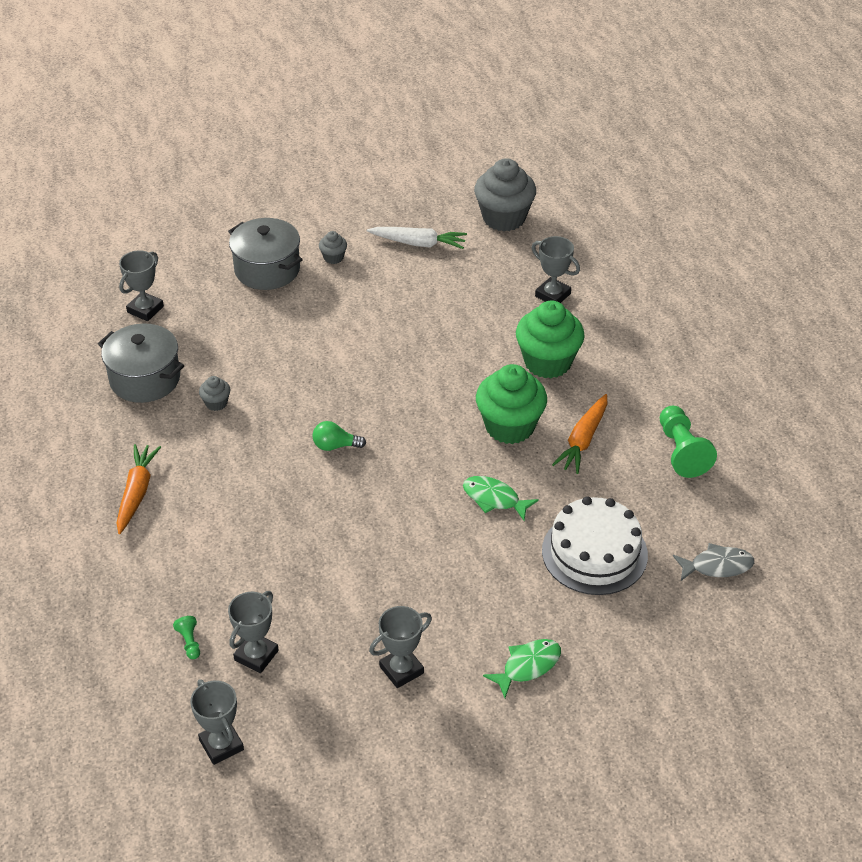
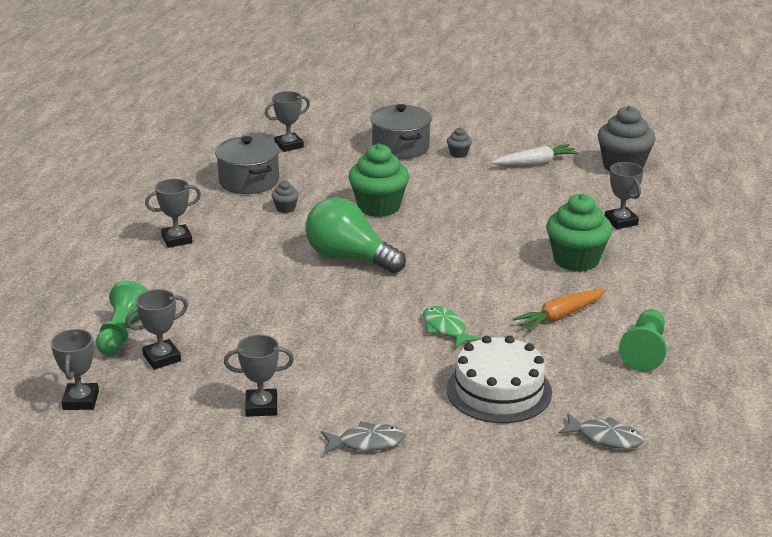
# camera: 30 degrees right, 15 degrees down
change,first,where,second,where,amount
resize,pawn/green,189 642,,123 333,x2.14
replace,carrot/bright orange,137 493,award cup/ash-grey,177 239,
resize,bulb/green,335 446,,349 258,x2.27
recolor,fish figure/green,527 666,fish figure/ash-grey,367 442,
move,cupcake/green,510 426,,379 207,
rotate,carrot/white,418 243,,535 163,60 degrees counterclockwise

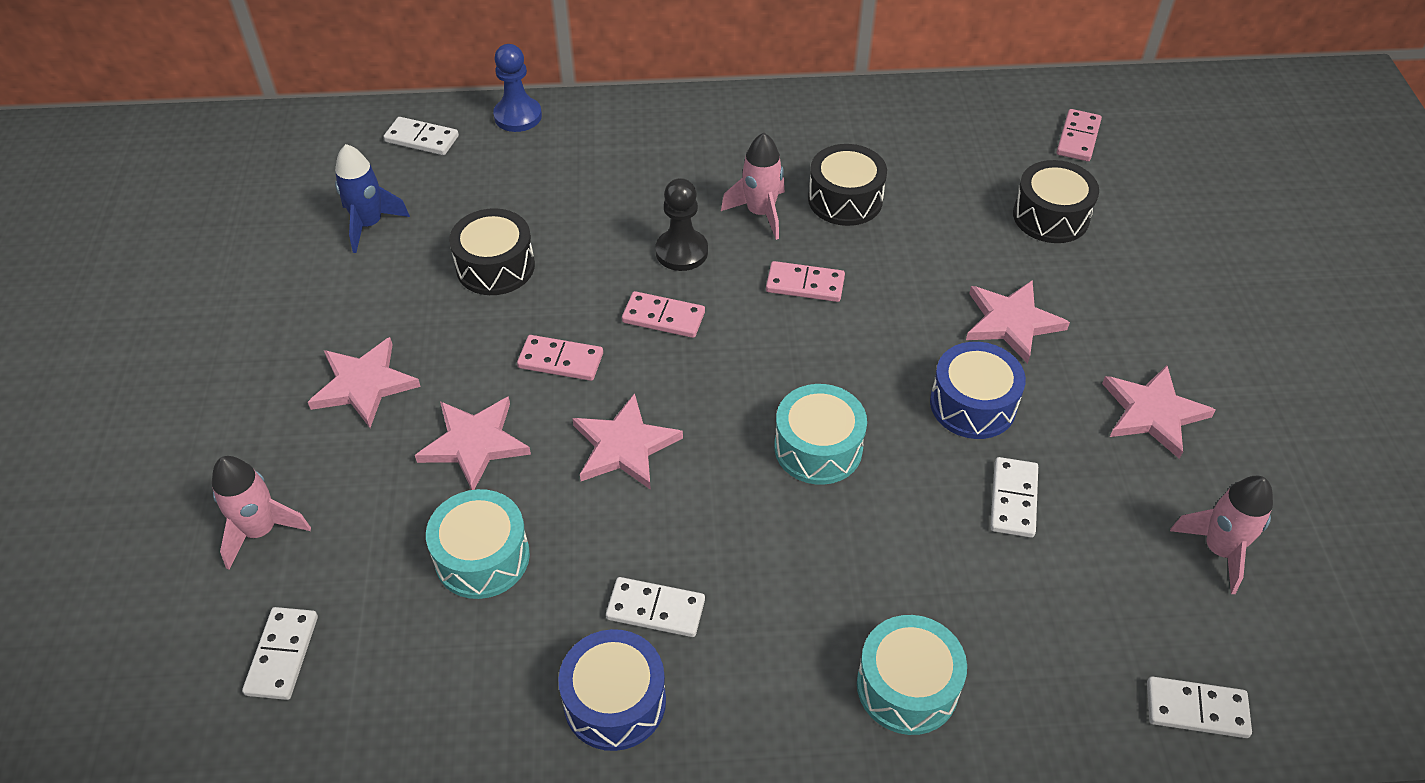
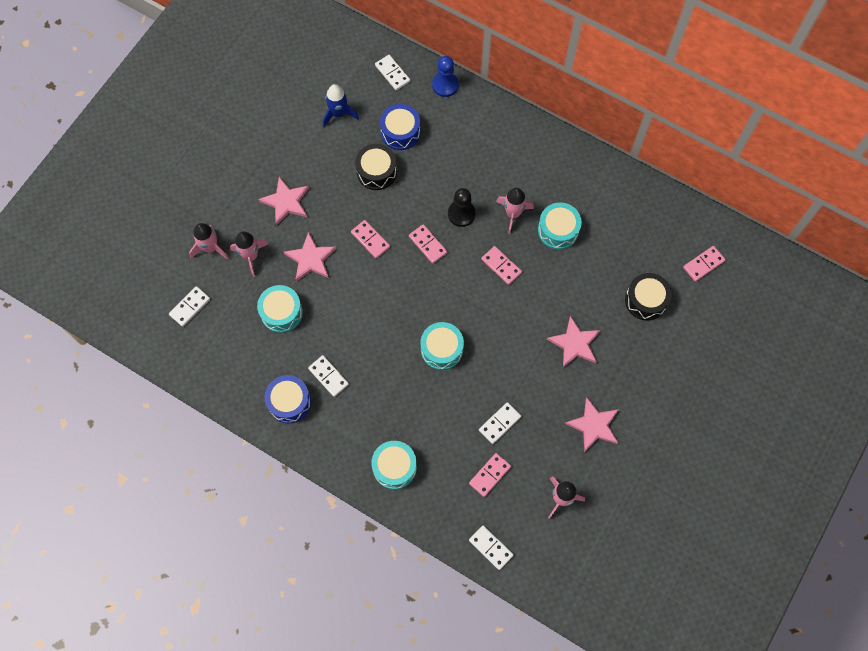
# camera: 35 degrees right, 20 degrees up
change,first,where,second,where,amount
insert,,,toy rocket/rose-pink,251 256,
move,drum/royal blue,973 404,,400 132,
insert,,,domino tile/rose-pink,490 475,
recolor,drum/ebony,845 199,drum/turquoise,558 230,
delete,star/rose-pink,624 446,,,

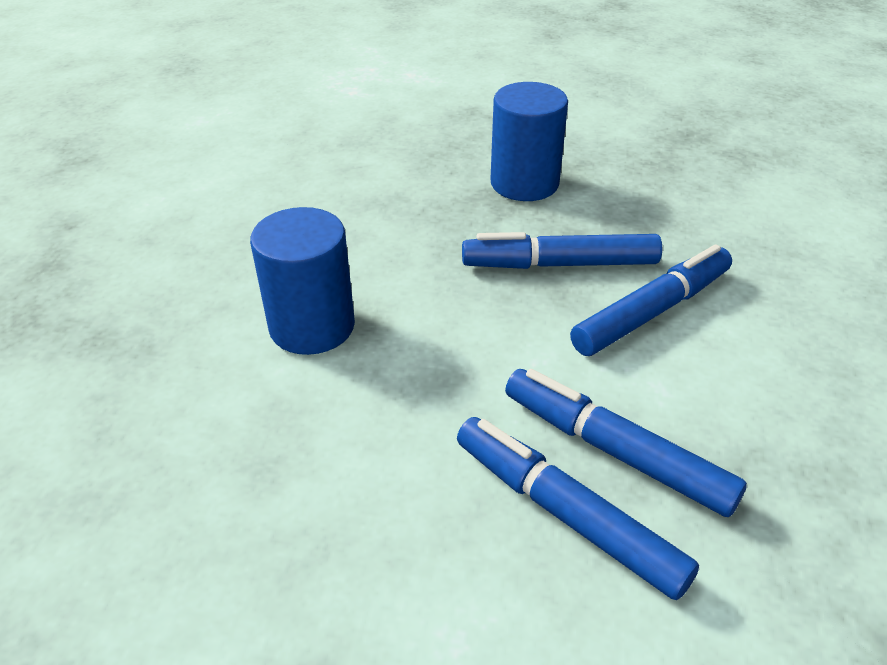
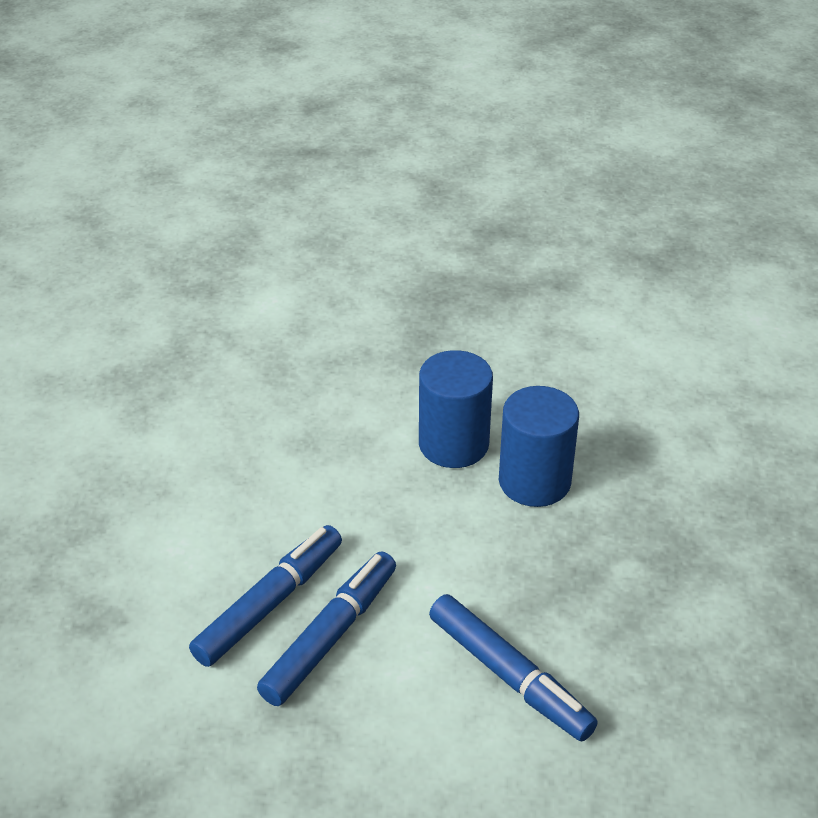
# camera: 85 degrees right, 0 degrees up
change,first,where,second,where,amount
move,cylinder shape/royal blue,524 183,,534 481,
delete,marker pen/royal blue,560 264,,,

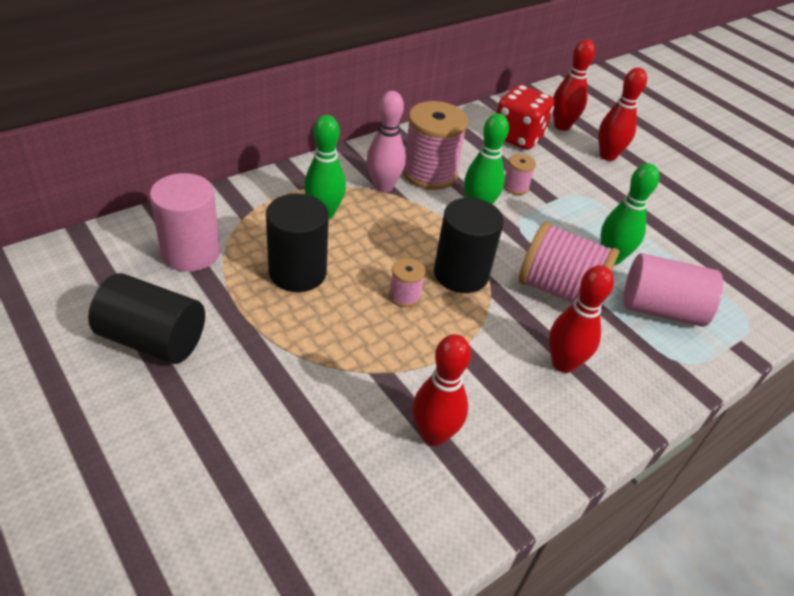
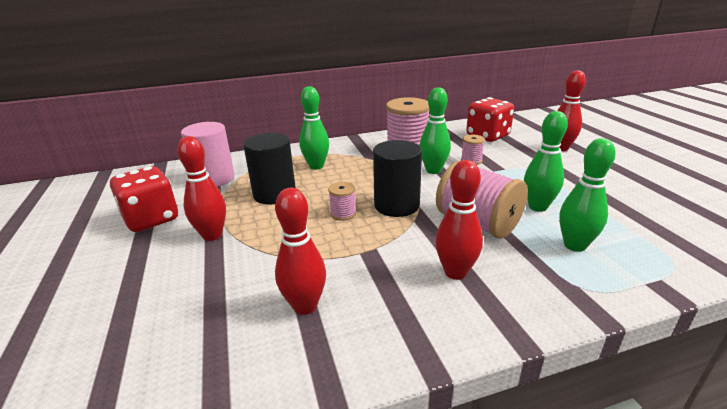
# camera: 25 degrees right, 15 degrees down
change,first,where,second,where,amount
replace,cylinder shape/ebony,153 339,die/scarlet,151 219,
move,skittle/scarlet,562 126,,212 235,
replace,cylinder shape/rose-pink,661 309,skittle/green,574 245,
delete,skittle/rose-pink,383 186,,,

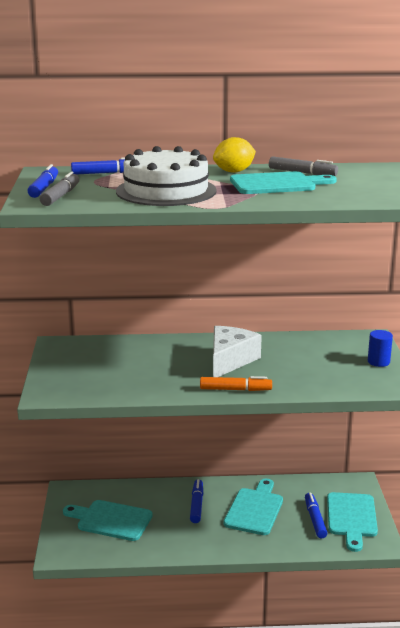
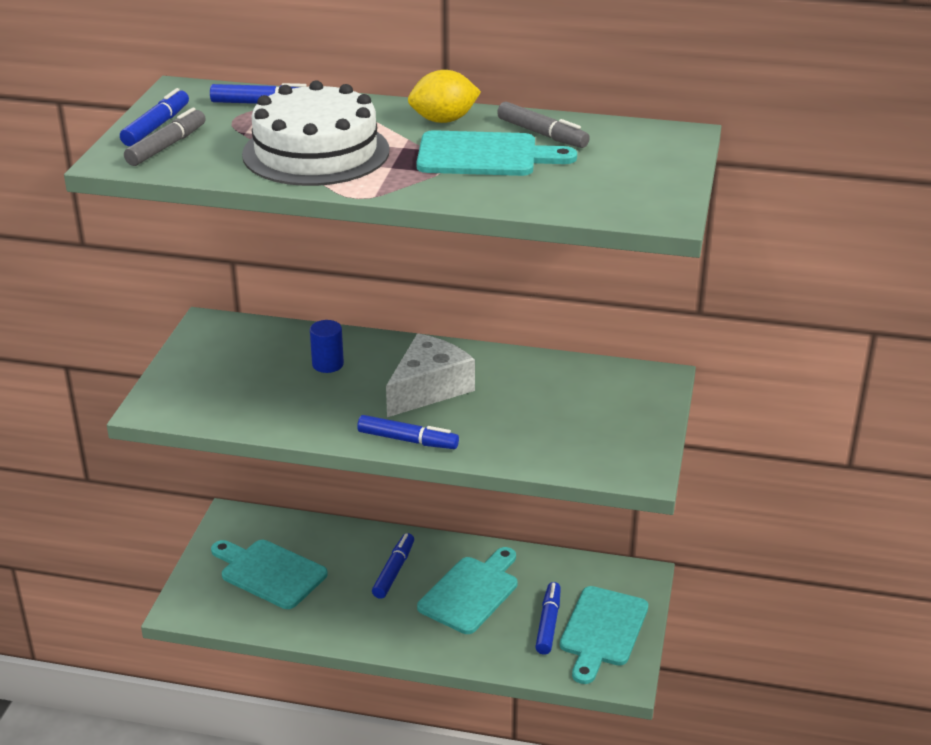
# camera: 15 degrees right, 10 degrees up
change,first,where,second,where,amount
move,cylinder shape/royal blue,378 362,,328 364,
recolor,marker pen/bright orange,235 390,marker pen/royal blue,408 440,

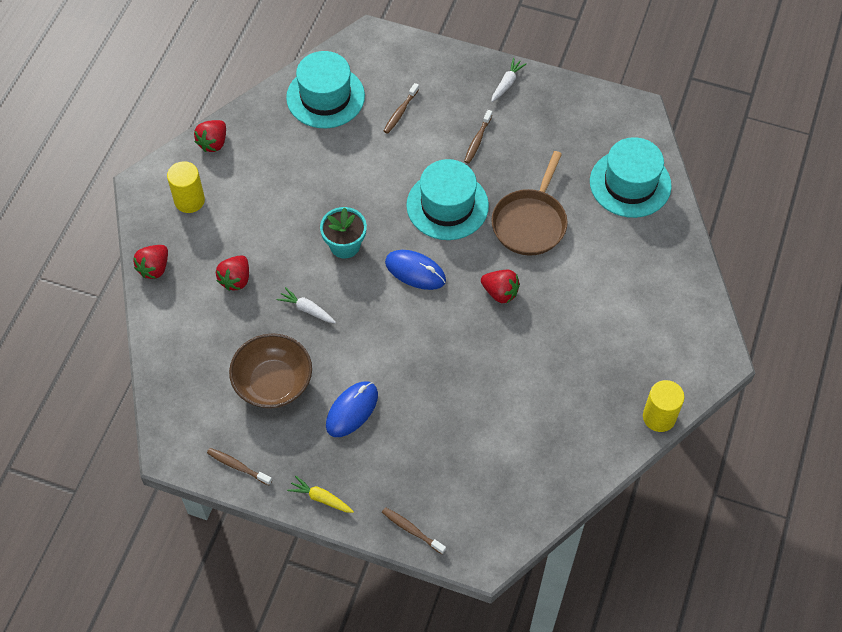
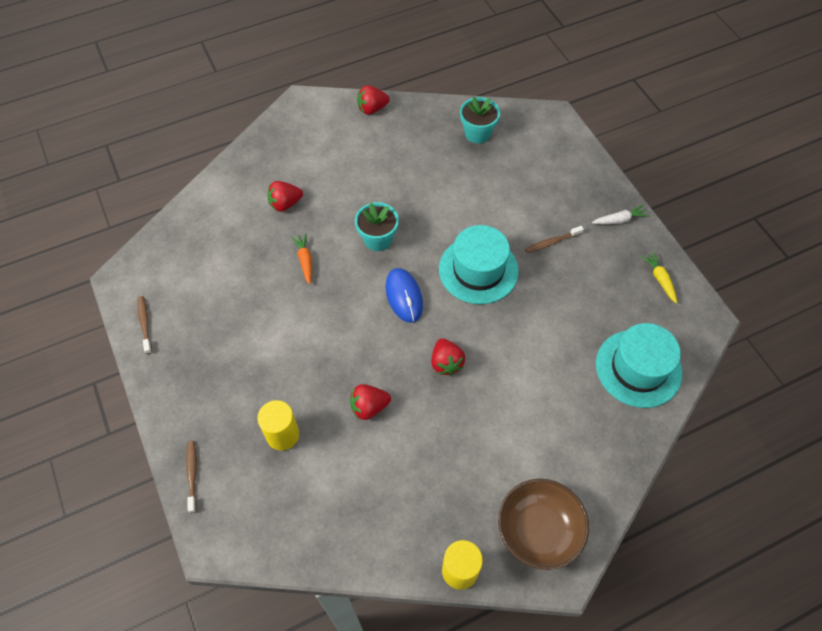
# camera: 45 degrees right, 0 degrees up
change,first,where,second,where,amount
move,cylinder shape/golden,189 200,,282 435,
recolor,carrot/white,307 310,carrot/bright orange,305 261,
move,toy strawberry/scarlet,154 268,,369 407,
replace,tall hat/turquoise,325 97,potted plant/turquoise,477 133,
move,bowl/russet,273 383,,538 530,
move,carrot/golden,321 498,,660 279,
delete,PC mouse/royal blue,352 410,,,
delete,tooth brush/russet,400 112,,,
delete,frying pan/russet,530 223,,,

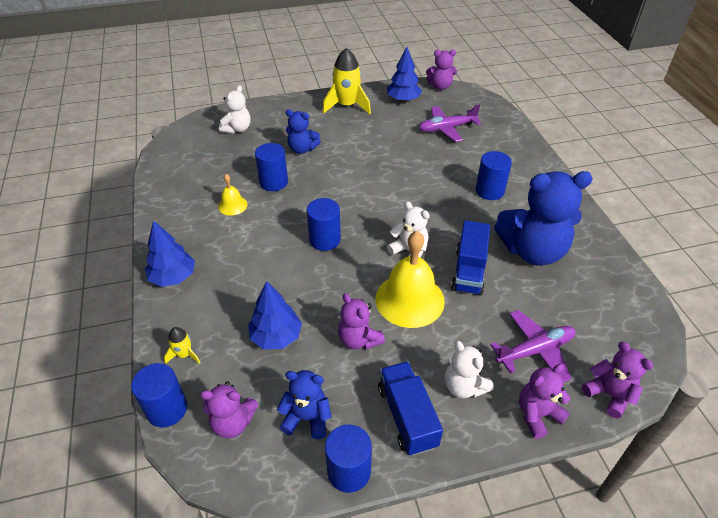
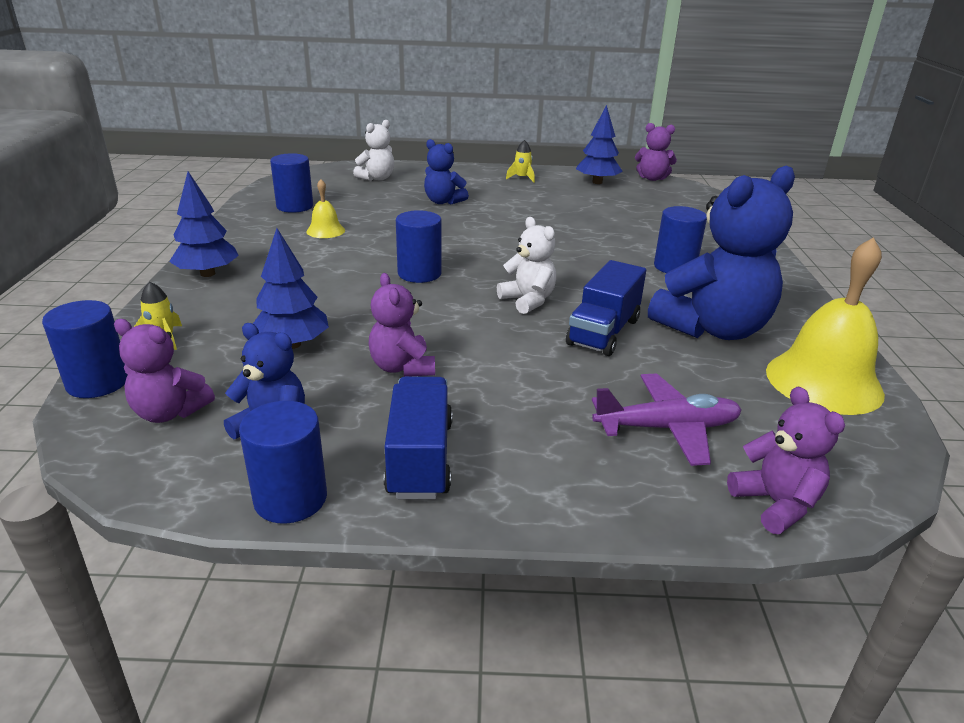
# camera: 15 degrees right, 15 degrees down
change,first,where,second,where,amount
move,cylinder shape/royal blue,273 182,,295 206,
resize,toy rocket/golden,347 106,,522 178,x0.48
rotate,teddy bear/royal blue,532 251,,712 329,45 degrees counterclockwise
move,hand bell/golden,409 299,,823 382,
delete,aeroplane/royal purple,446 128,,,
delete,teddy bear/white,464 386,,,
delete,teddy bear/royal purple,537 414,,,

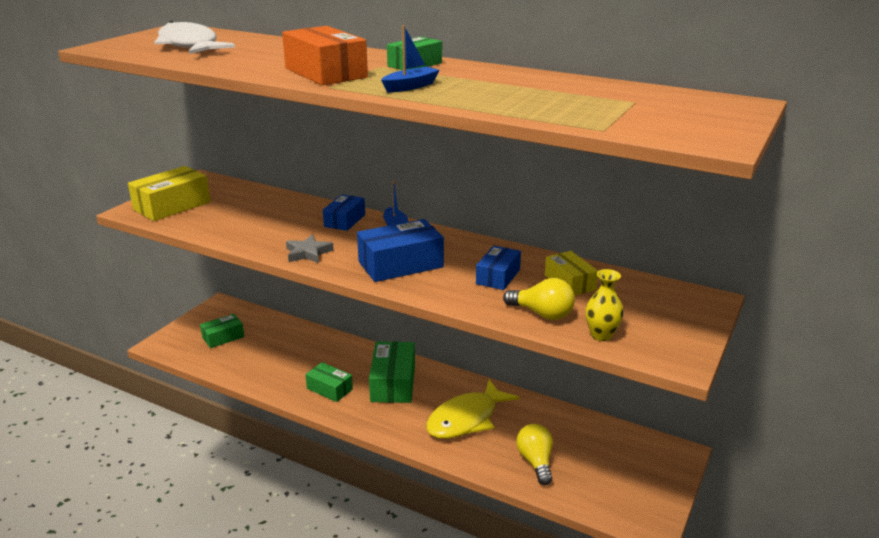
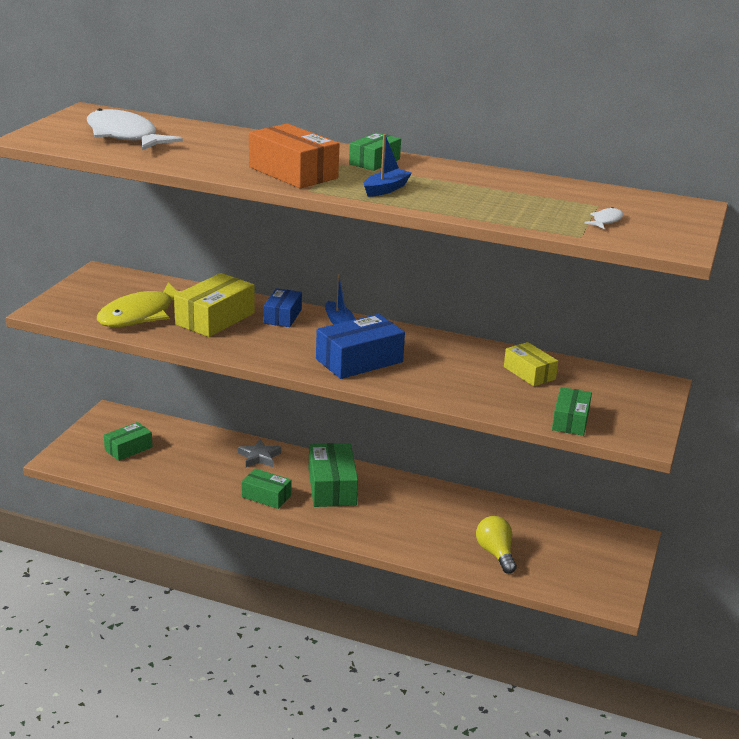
# camera: 10 degrees left, 0 degrees up
change,first,where,second,where,amount
move,fish figure/golden,466 419,,141 315,
move,package/golden,172 206,,215 318,
move,star/ash-grey,308 253,,259 457,
replace,tall vase/golden,601 335,package/green,570 420,
insert,,,fish figure/white,606 221,
delete,package/royal blue,498 276,,,
delete,bulb/golden,542 314,,,

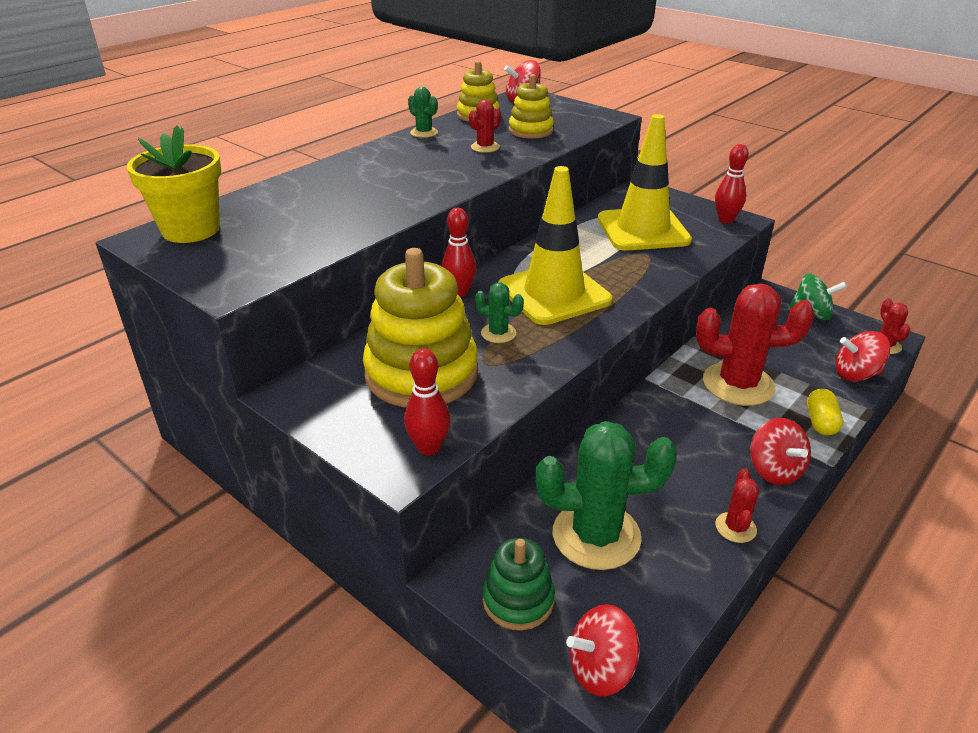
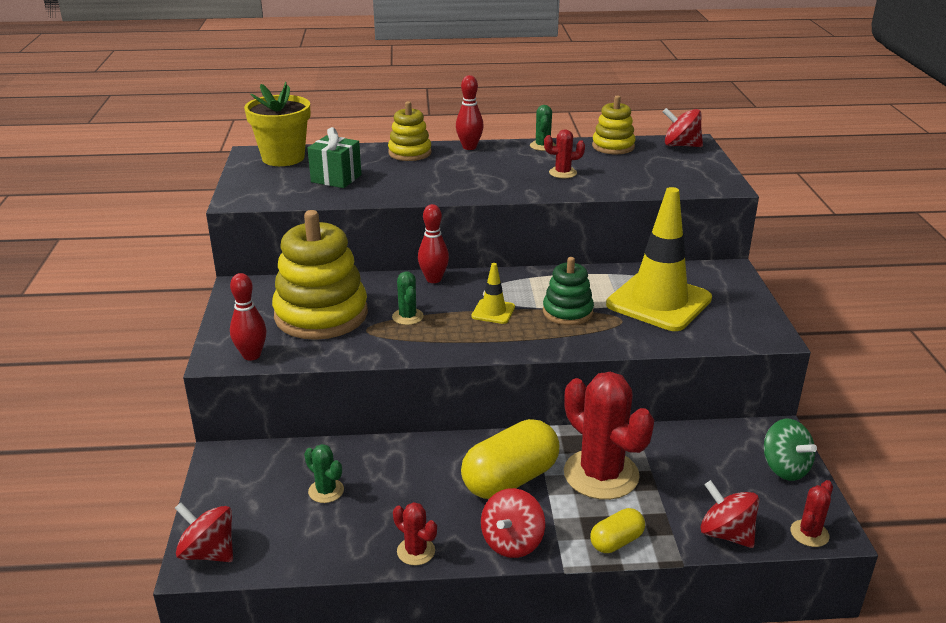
# camera: 45 degrees right, 5 degrees down
change,first,where,second,where,amount
resize,prickly plant/green,596 535,,326 491,x0.46
insert,,,present/green,336 178,
move,ring stacker/golden,531 131,,410 153,
rotate,prickly plant/scarlet,735 527,,416 551,75 degrees clockwise
move,skittle/scarlet,725 220,,469 147,
insert,,,pill shape/golden,510 479,
resize,road cone/golden,554 293,,493 312,x0.44
move,ring stacker/green,518 600,,567 312,

